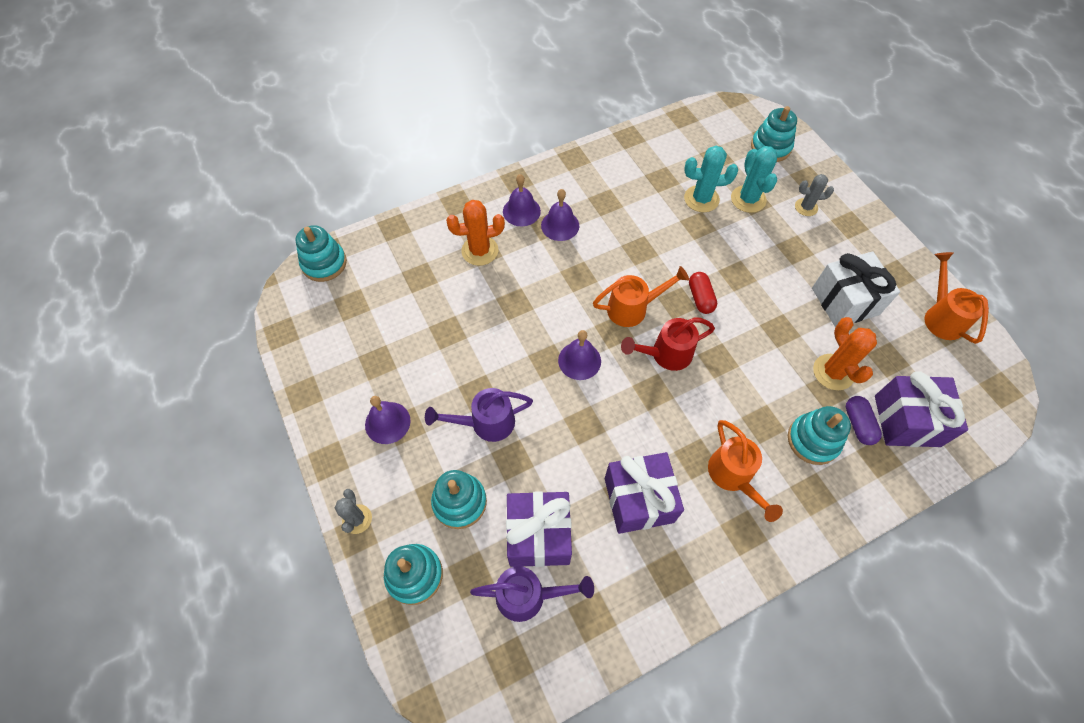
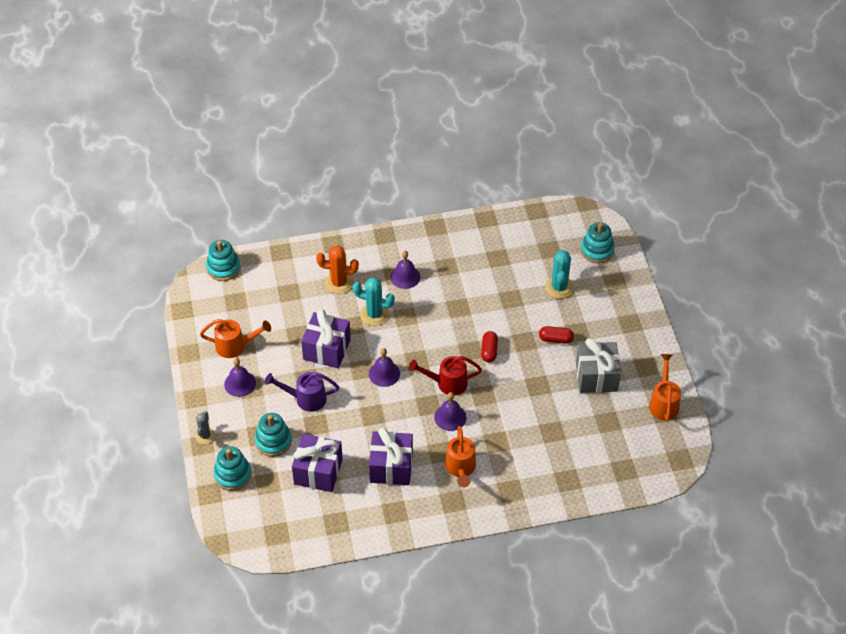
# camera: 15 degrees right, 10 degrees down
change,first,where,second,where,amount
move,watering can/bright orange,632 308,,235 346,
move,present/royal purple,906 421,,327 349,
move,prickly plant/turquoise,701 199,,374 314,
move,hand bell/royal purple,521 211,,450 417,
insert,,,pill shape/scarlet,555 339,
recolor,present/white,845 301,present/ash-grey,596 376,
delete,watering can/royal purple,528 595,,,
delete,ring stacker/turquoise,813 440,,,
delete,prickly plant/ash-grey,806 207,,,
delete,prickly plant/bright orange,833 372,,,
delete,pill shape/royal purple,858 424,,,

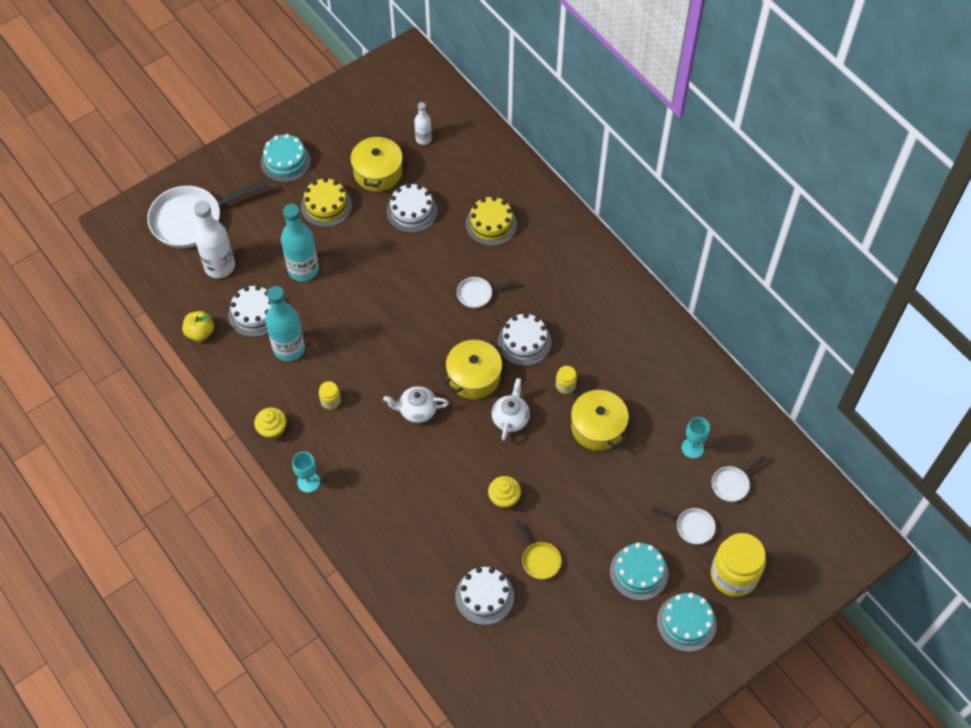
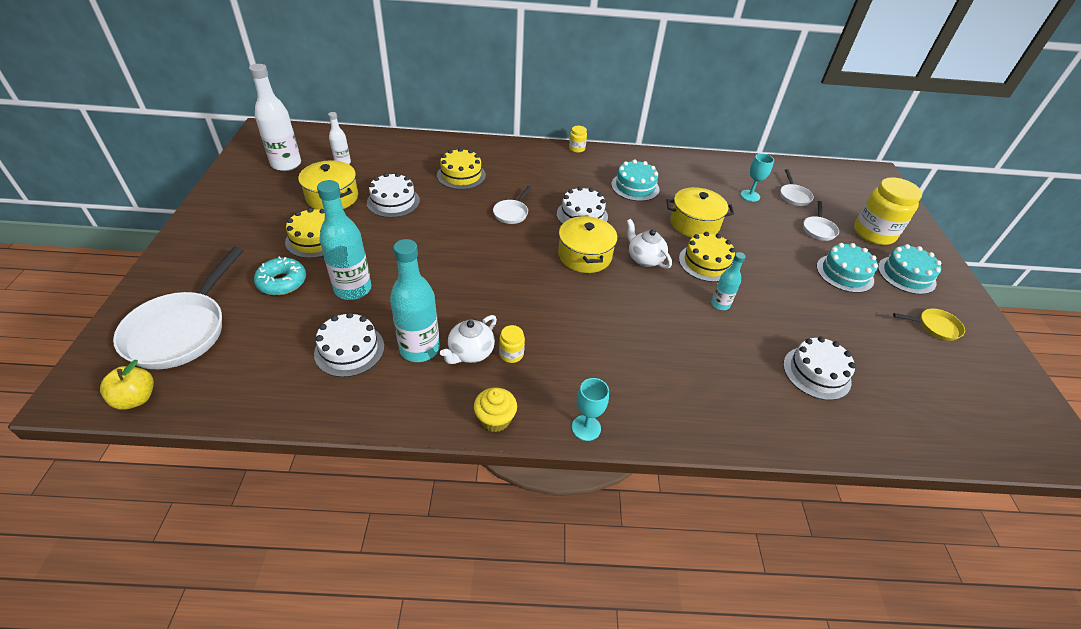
# camera: 55 degrees left, 15 degrees down
change,first,where,second,where,amount
move,toy apple/golden,200 332,,136 398,
move,drink bottle/white,220 266,,286 164,
insert,,,doughnut/turquoise,282 282,
move,tea pot/white,417 410,,470 352,
move,jam jar/golden,565 385,,576 148,
move,gateau/turquoise,285 161,,635 187,
insert,,,gateau/golden,706 263,
replace,cupcake/golden,504 498,drink bottle/turquoise,720 304,
rotate,frying pan/white,691 527,,818 229,135 degrees clockwise
move,frying pan/golden,539 559,,935 327,

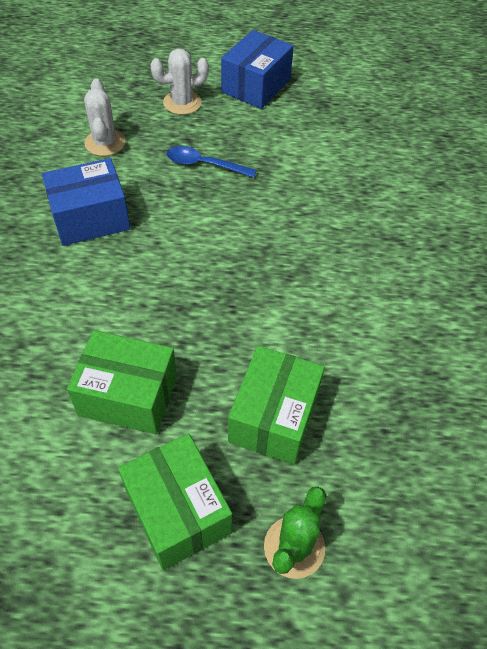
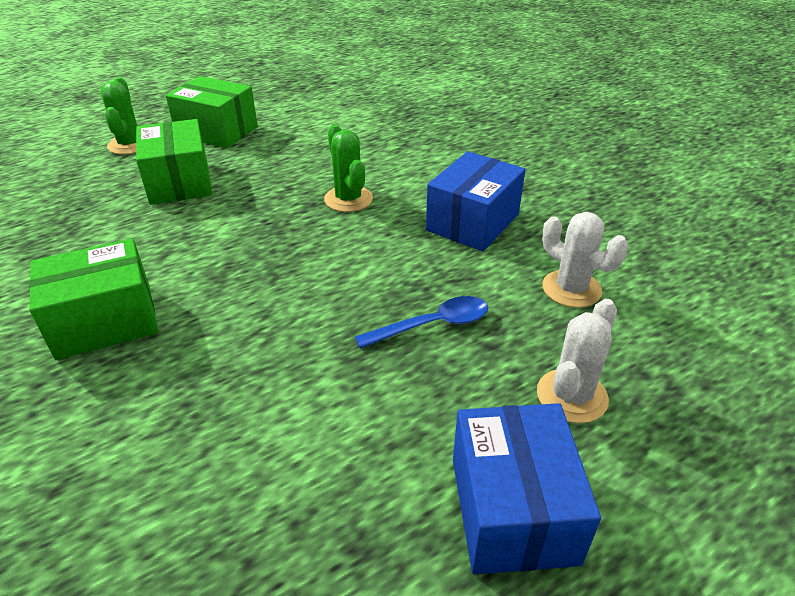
# camera: 145 degrees right, 15 degrees down
change,first,where,second,where,amount
move,package/green,128 395,,105 321,
insert,,,prickly plant/green,348 199,

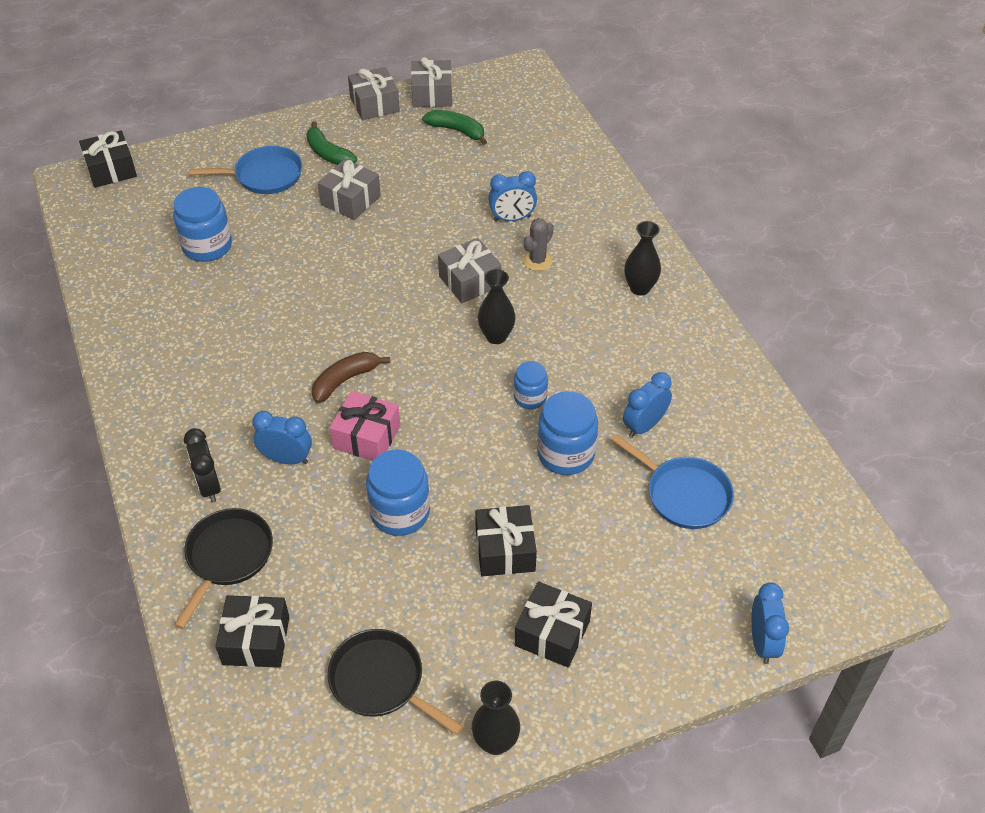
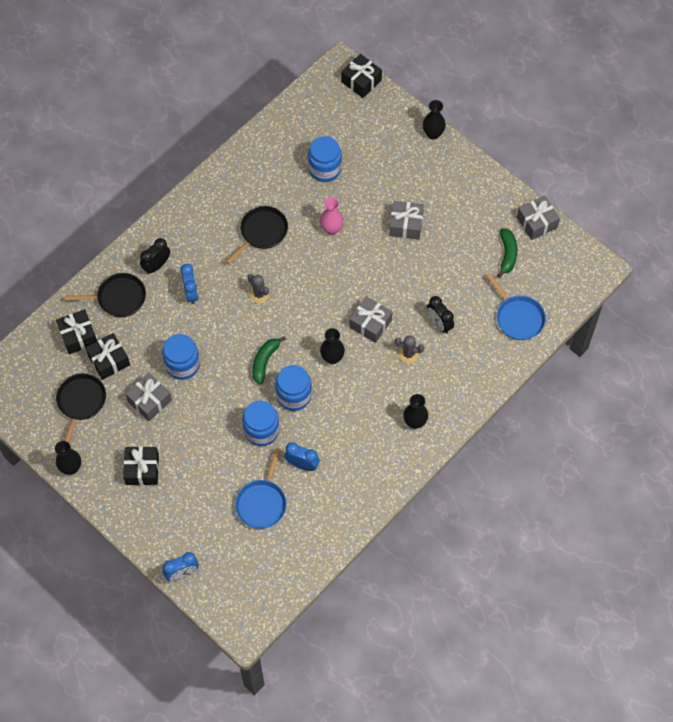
# camera: 65 degrees right, 15 degrees up
change,first,where,second,where,amount
move,present/ebony,505 550,,109 360,
move,present/ash-grey,374 104,,149 401,
insert,,,frying pan/ebony,262 232,
replace,banana fruit/russet,345 380,prickly plant/ash-grey,259 294,
move,banana fruit/green,328 153,,265 361,
resize,jam jar/royal blue,530 397,,294 395,x1.67
insert,,,tall vase/rose-pink,331 229,
insert,,,tall vase/ebony,433 134,
recolor,bedside clock/royal blue,512 218,bedside clock/ebony,439 324,
move,frying pan/royal blue,264 176,,518 317,
delete,present/rose-pink,366 437,,,

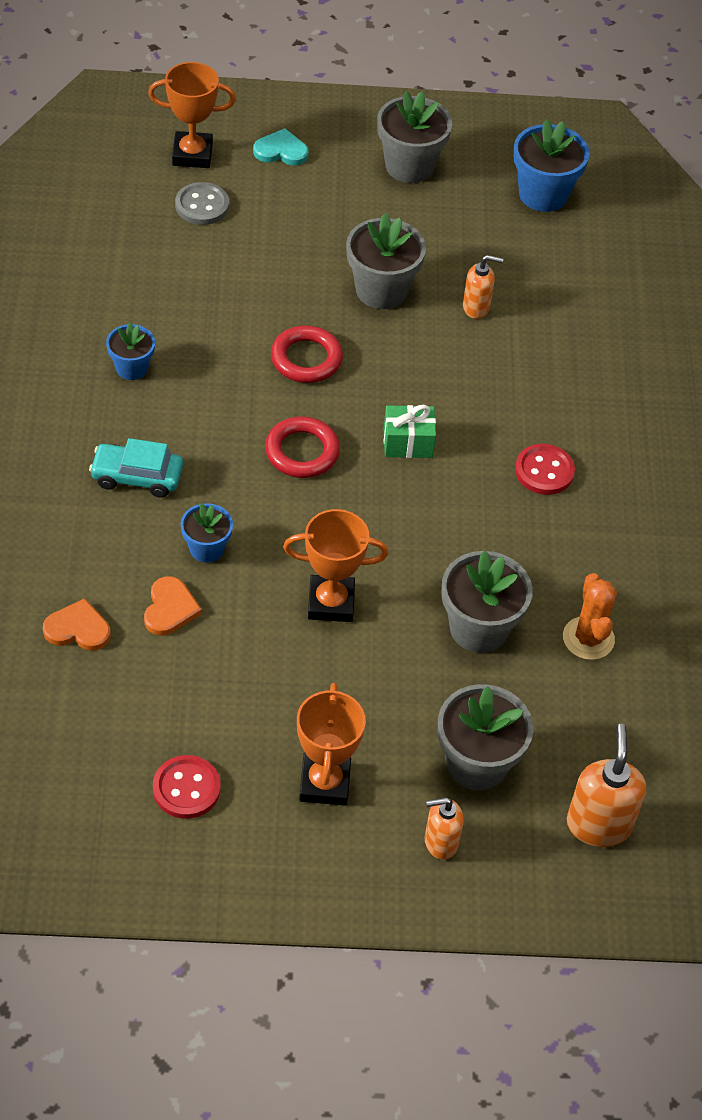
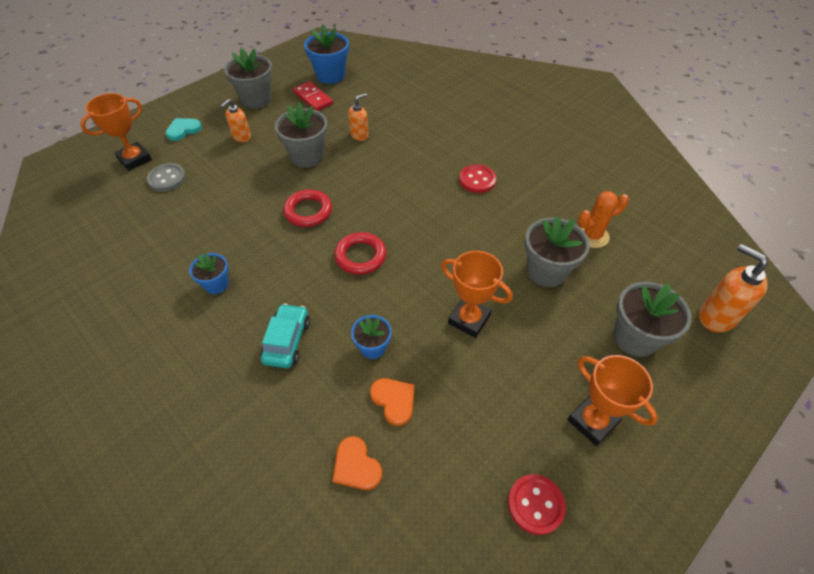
# camera: 40 degrees left, 0 degrees up
change,first,where,second,where,amount
move,pump bottle/bright orange,440 842,,241 137,
rotate,toy car/turquoise,137 477,,287 341,135 degrees clockwise
insert,,,domino tile/scarlet,313 98,
rotate,love heart/bright orange,78 629,,356 466,90 degrees counterclockwise
rotate,award cup/bright orange,331 602,,469 319,75 degrees clockwise
rotate,prickly plant/bright orange,588 638,,592 236,60 degrees counterclockwise
delete,present/green,408 443,,,

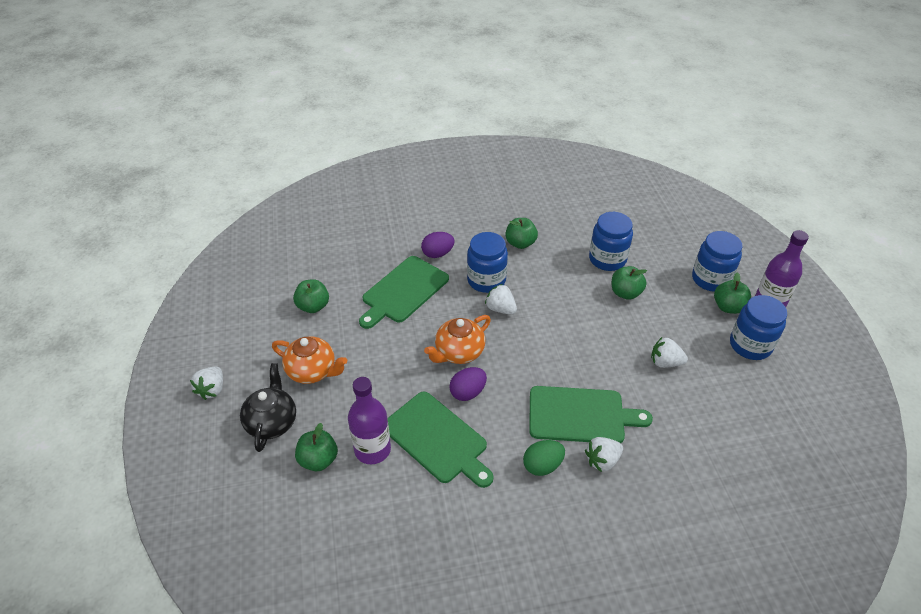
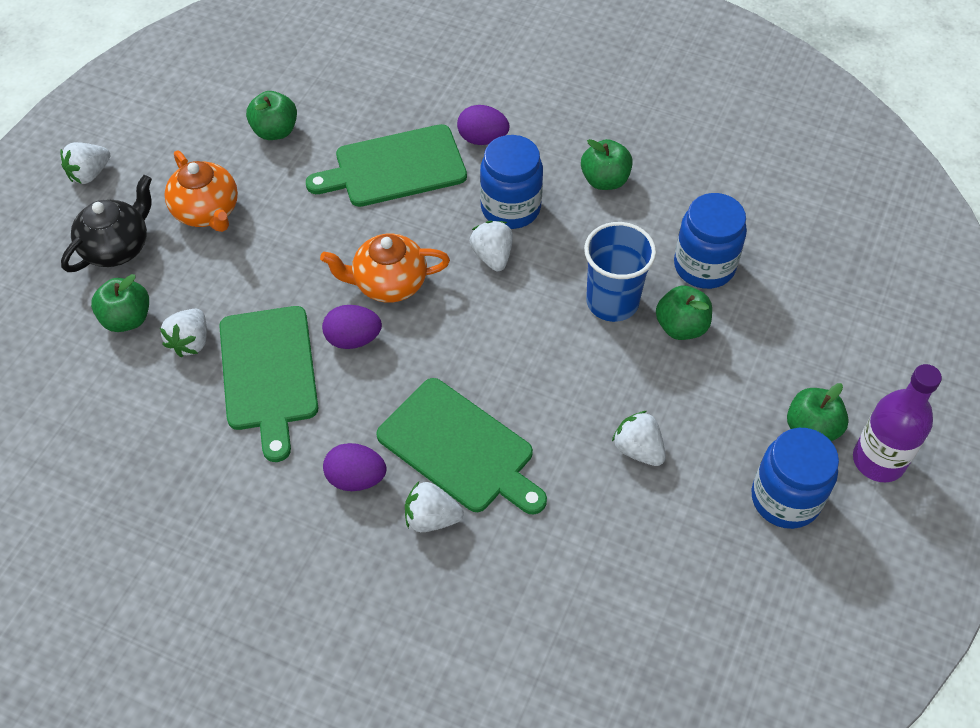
# camera: 35 degrees right, 10 degrees up
change,first,where,second,where,amount
replace,drink bottle/royal purple,372 450,toy strawberry/white,190 342,
recolor,egg shape/green,542 465,egg shape/royal purple,356 478,
insert,,,tumbler/royal blue,612 302,
delete,jam jar/royal blue,710 279,,,

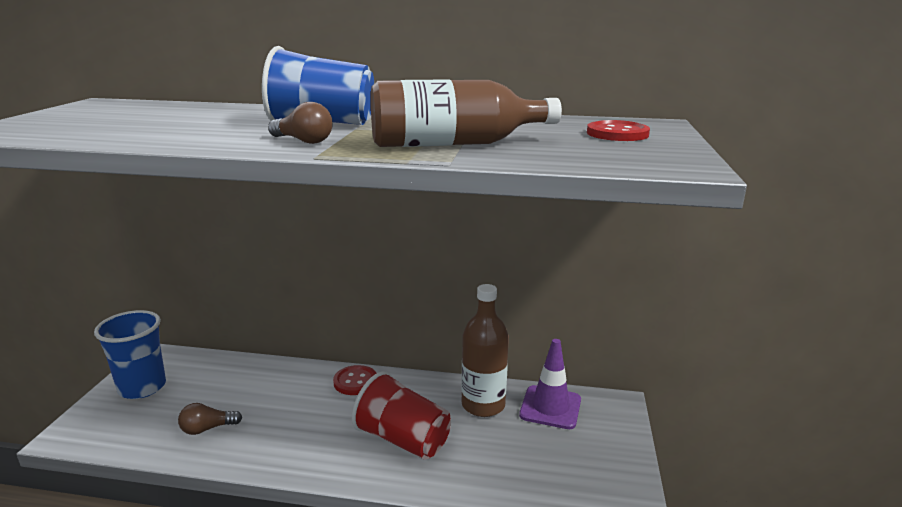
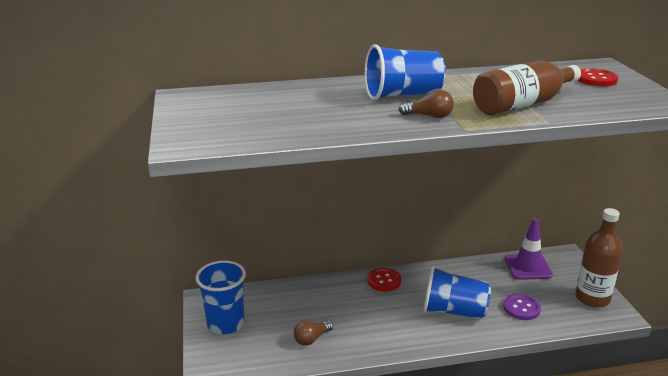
# camera: 20 degrees left, 5 degrees up
change,first,where,second,where,amount
recolor,tumbler/scarlet,403 439,tumbler/royal blue,454 311,
insert,,,button/royal purple,521 308,
move,drink bottle/russet,483 405,,592 298,

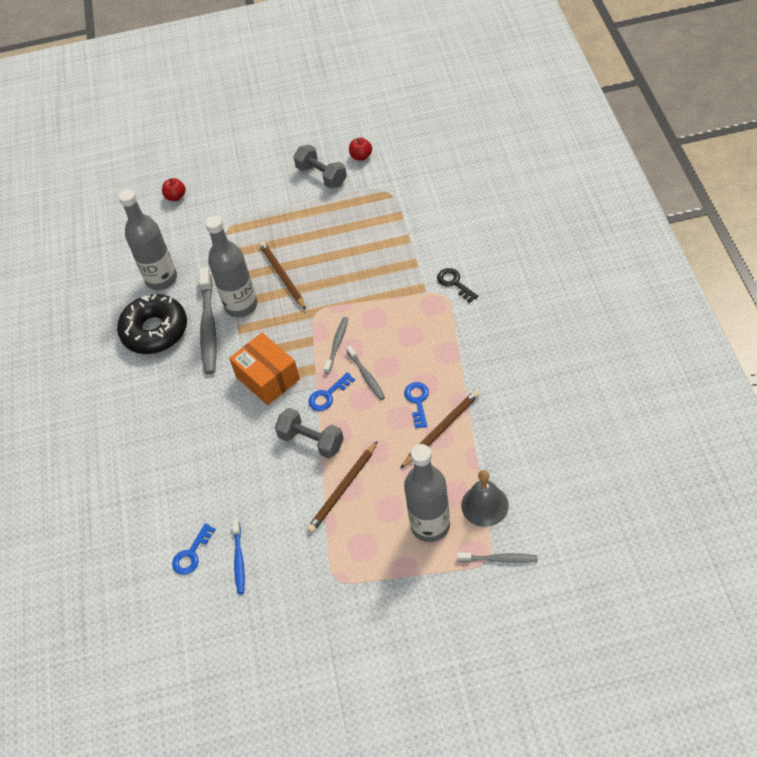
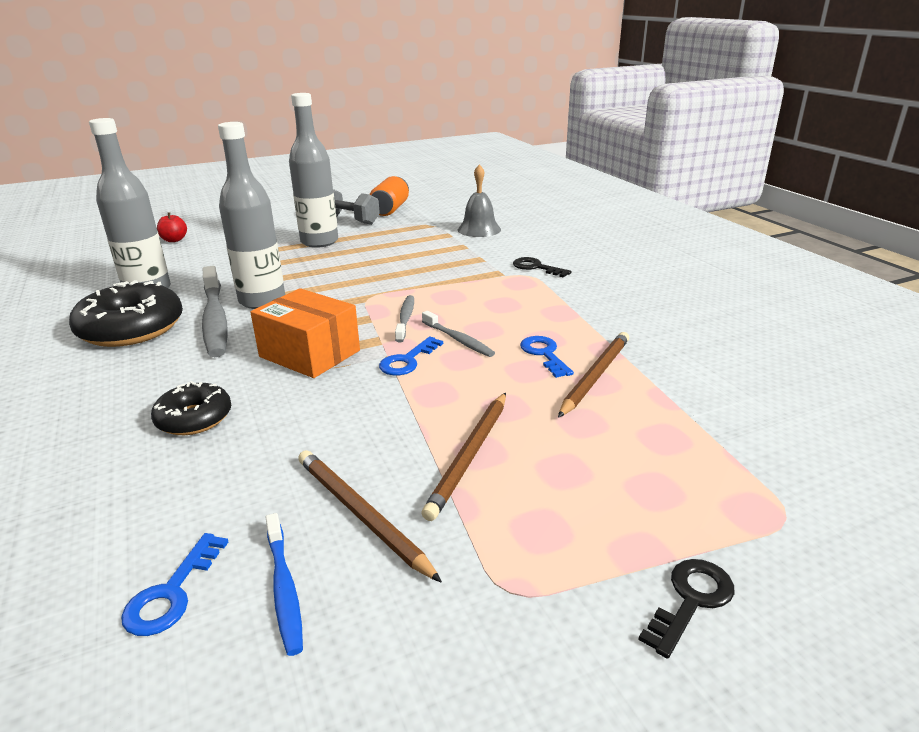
# camera: 20 degrees left, 25 degrees down
change,first,where,second,where,amount
insert,,,doughnut/ebony,194 418,
move,drink bottle/ash-grey,430 525,,319 242,
move,lead pencil/russet,282 276,,361 515,
replace,toy apple/scarlet,361 156,tin/bright orange,390 209,
move,hand bell/ash-grey,484 505,,479 229,
insert,,,key/ebony,691 600,
delete,free weight/ash-grey,311 441,,,
delete,tooth brush/ash-grey,499 559,,,

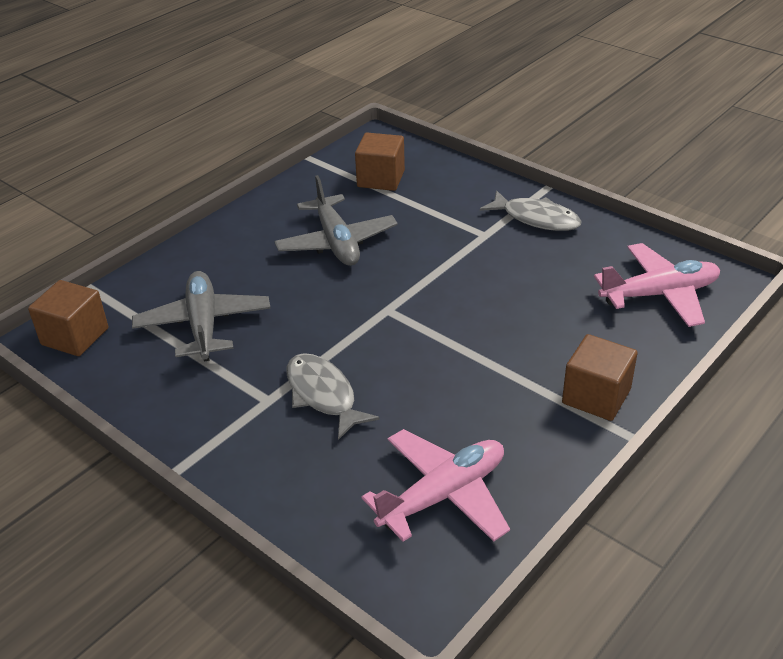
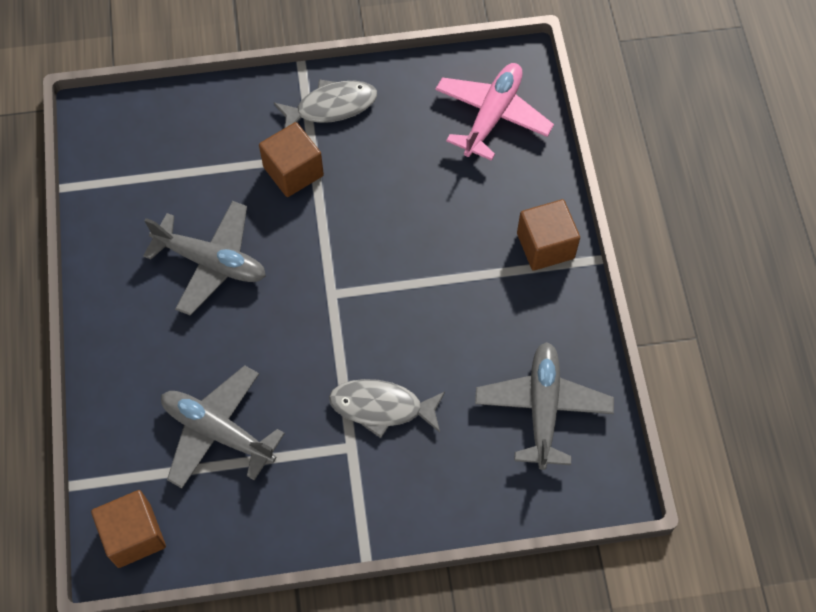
# camera: 50 degrees left, 25 degrees up
change,first,where,second,where,amount
move,cube/russet,381 179,,293 171,
recolor,aeroplane/rose-pink,443 495,aeroplane/ash-grey,543 408,

